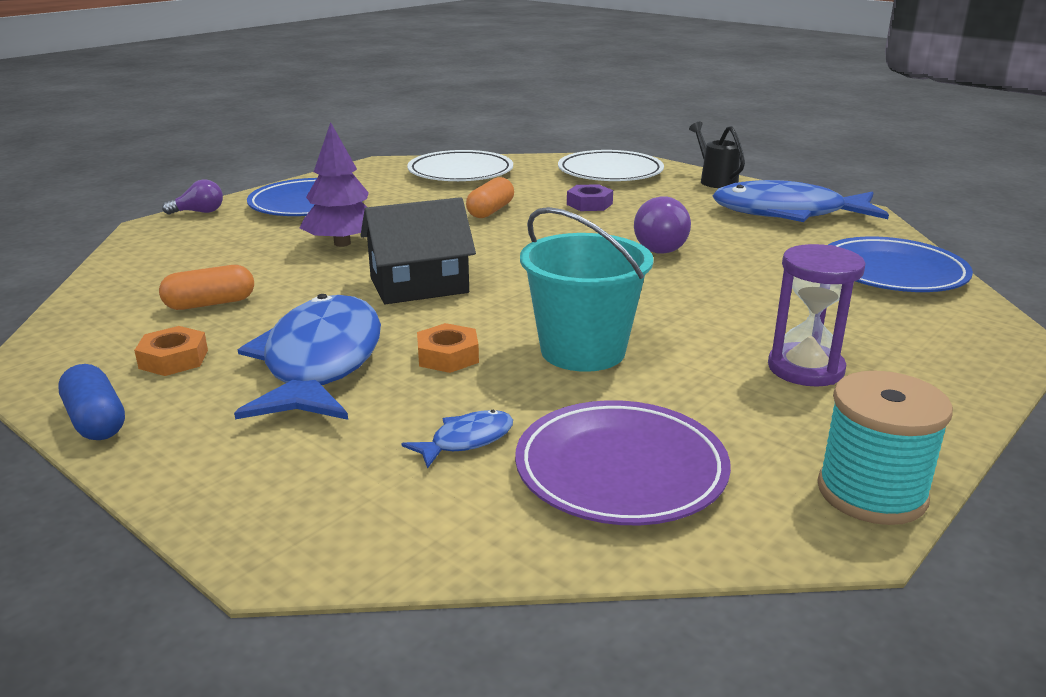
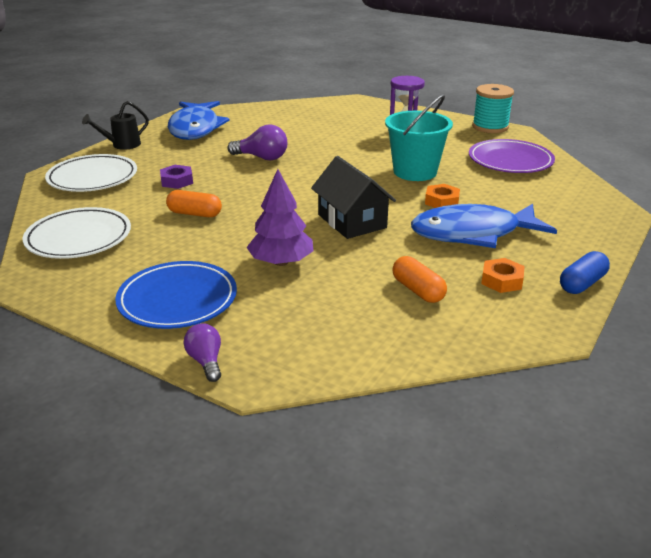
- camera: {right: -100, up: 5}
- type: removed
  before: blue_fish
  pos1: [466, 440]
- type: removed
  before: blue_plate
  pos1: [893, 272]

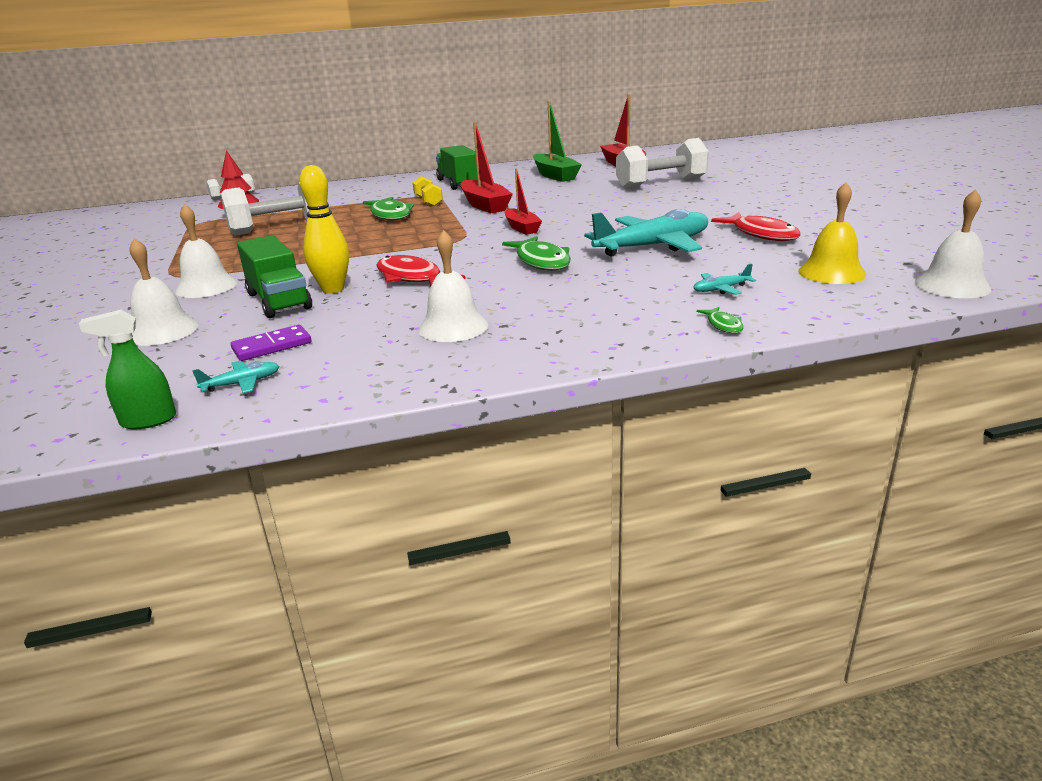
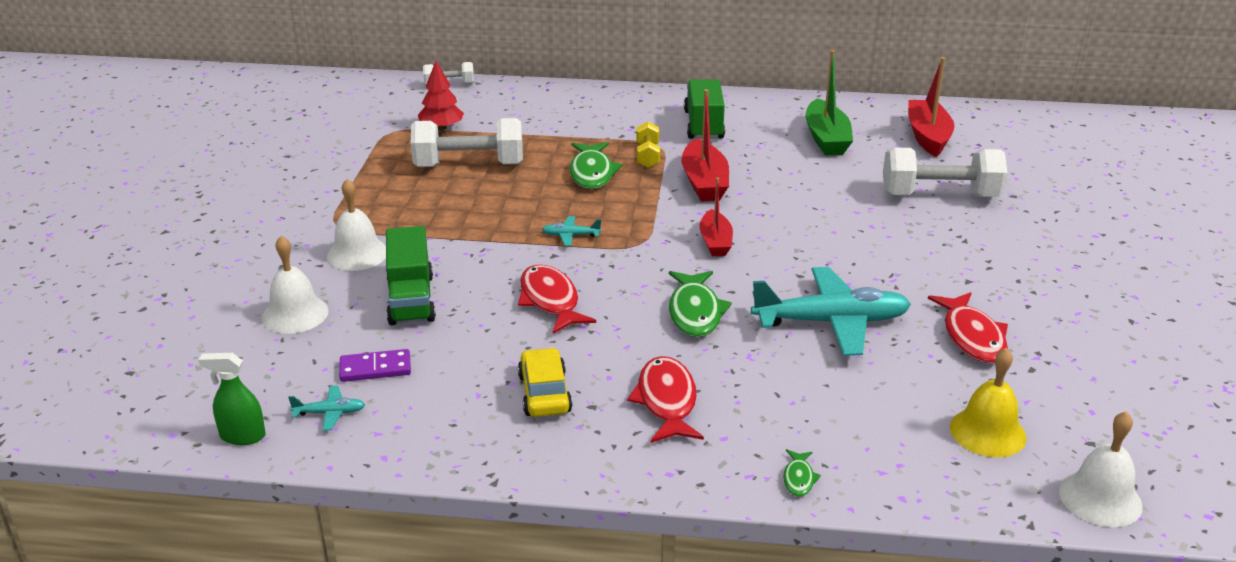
- camera: {right: 20, up: 5}
- type: removed
  before: yellow_bowling_pin
  pos1: [333, 289]
- type: replaced
  before: white_bell
  after: yellow_car
  pos1: [453, 327]
  pos2: [544, 393]
- type: moved
  before: turquoise_plane
  pos1: [721, 289]
  pos2: [570, 235]
- type: added
  after: red_fish
  pos2: [666, 401]

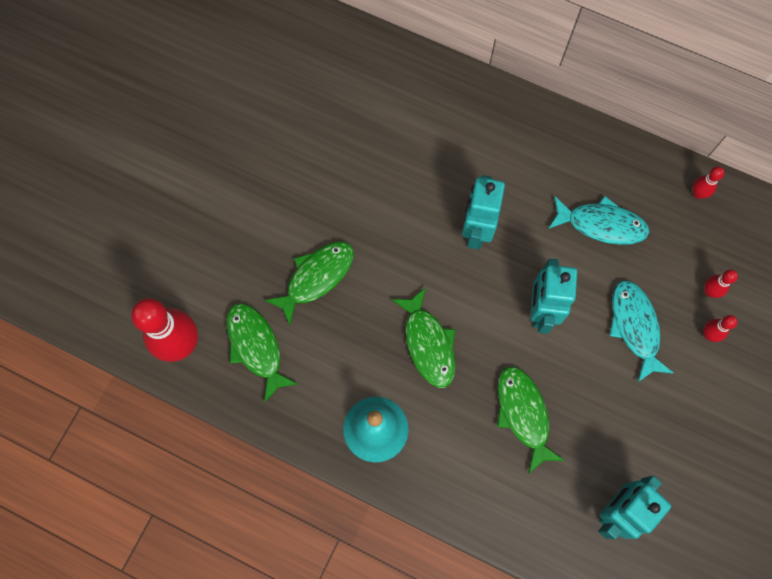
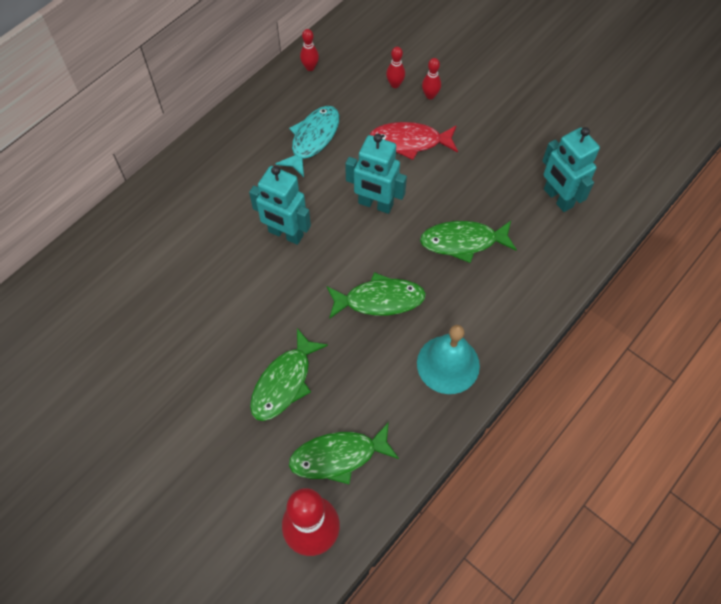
- camera: {right: -75, up: -10}
- type: turned
  before: green_fish
  pos1: [316, 278]
  pos2: [284, 382]
  turn: -120
- type: recoloured
  before: turquoise_fish
  after: red_fish
  pos1: [635, 327]
  pos2: [409, 142]

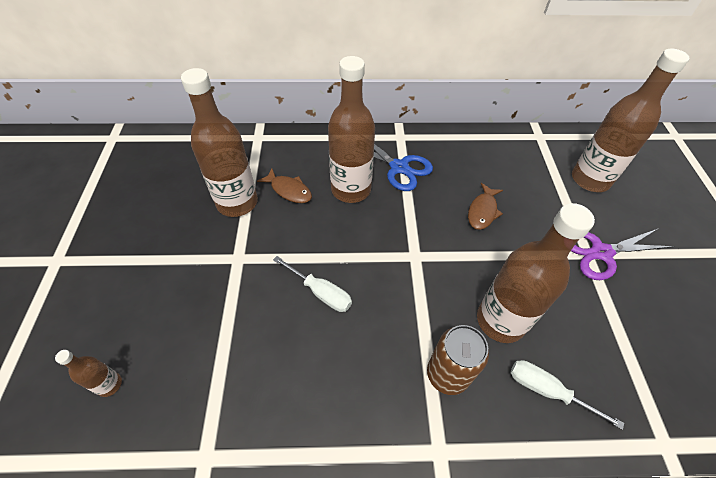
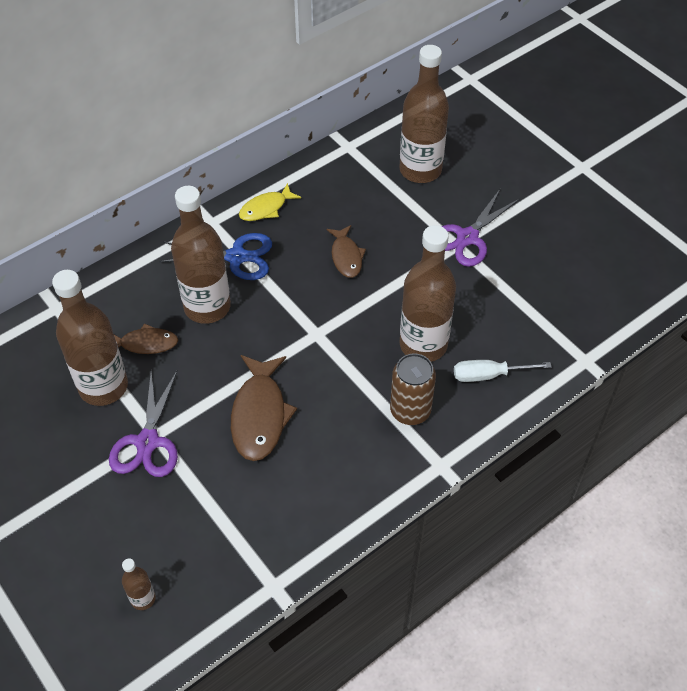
- camera: {right: -35, up: 0}
- type: replaced
  before: white_screwdriver
  after: brown_fish
  pos1: [321, 293]
  pos2: [260, 415]
- type: added
  after: purple_scissors
  pos2: [147, 442]
- type: added
  after: yellow_fish
  pos2: [266, 208]

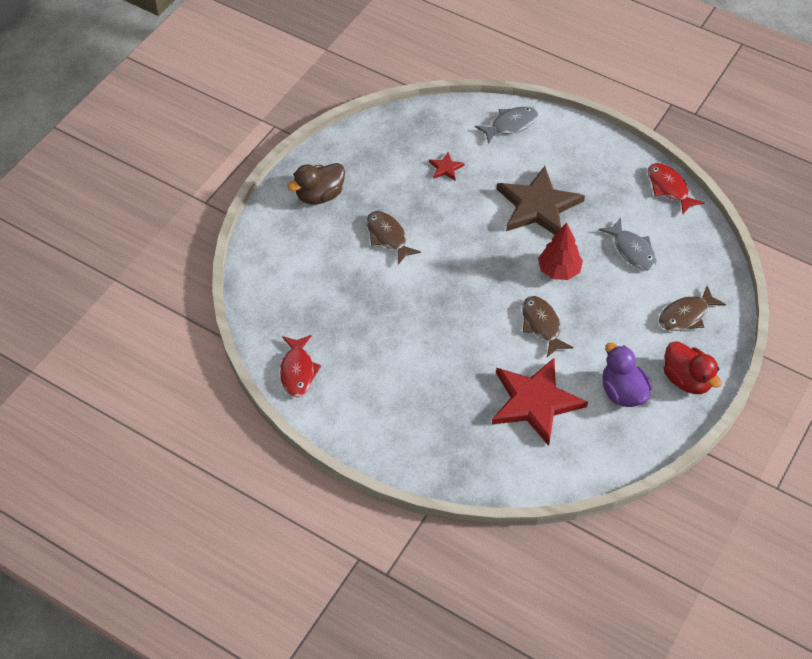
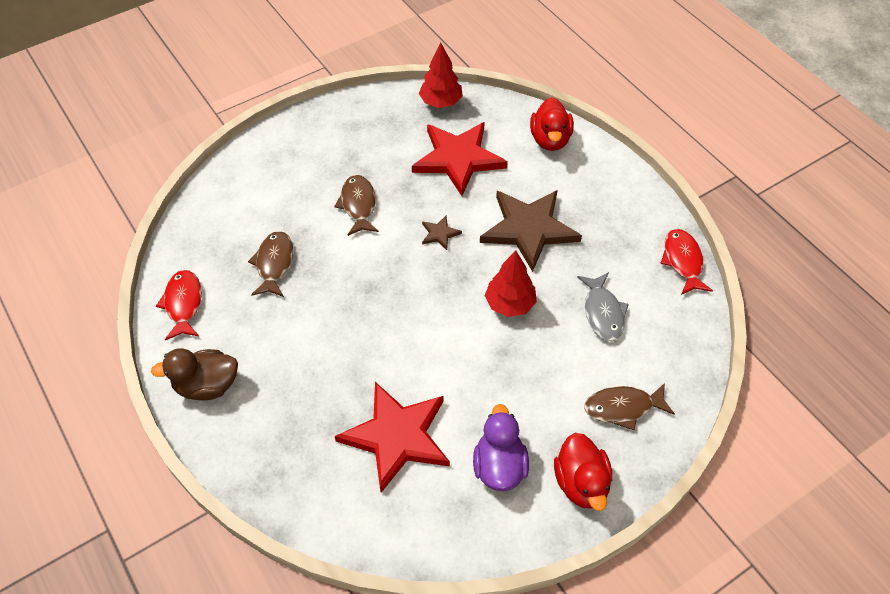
- camera: {right: 25, up: 0}
- type: turned
  before: red_fish
  pos1: [298, 371]
  pos2: [183, 304]
  turn: 150
- type: moved
  before: brown_duck
  pos1: [319, 195]
  pos2: [207, 386]
- type: resized
  before: red_star
  pos1: [446, 168]
  pos2: [458, 159]
  scale: 2.41
- type: replaced
  before: grey_fish
  after: red_duck
  pos1: [511, 125]
  pos2: [550, 140]
- type: moved
  before: brown_fish
  pos1: [542, 325]
  pos2: [274, 264]
- type: added
  after: red_tree
  pos2: [441, 102]
- type: added
  after: brown_star
  pos2: [440, 234]

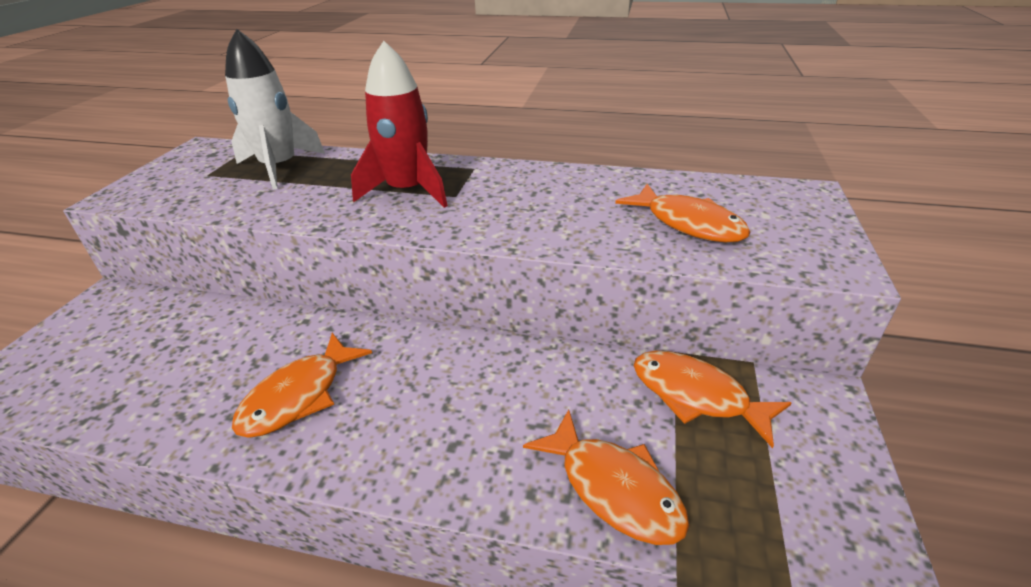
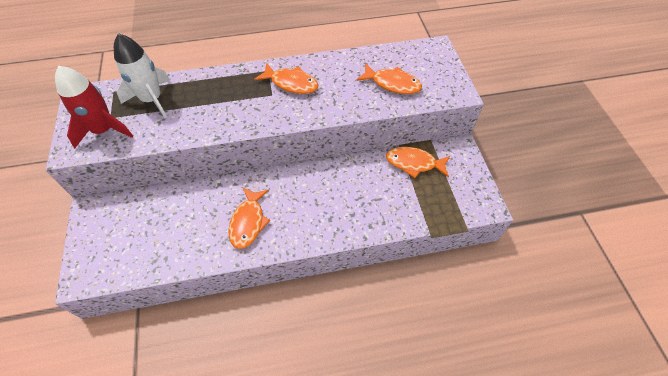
- camera: {right: -25, up: 20}
- type: moved
  before: red_rocket
  pos1: [407, 191]
  pos2: [104, 130]
- type: moved
  before: orange_fish
  pos1: [614, 488]
  pos2: [291, 83]

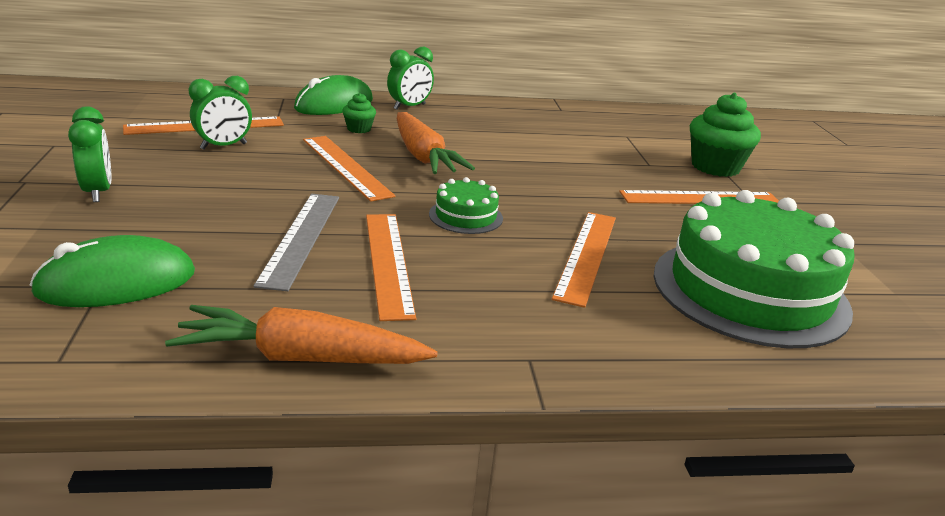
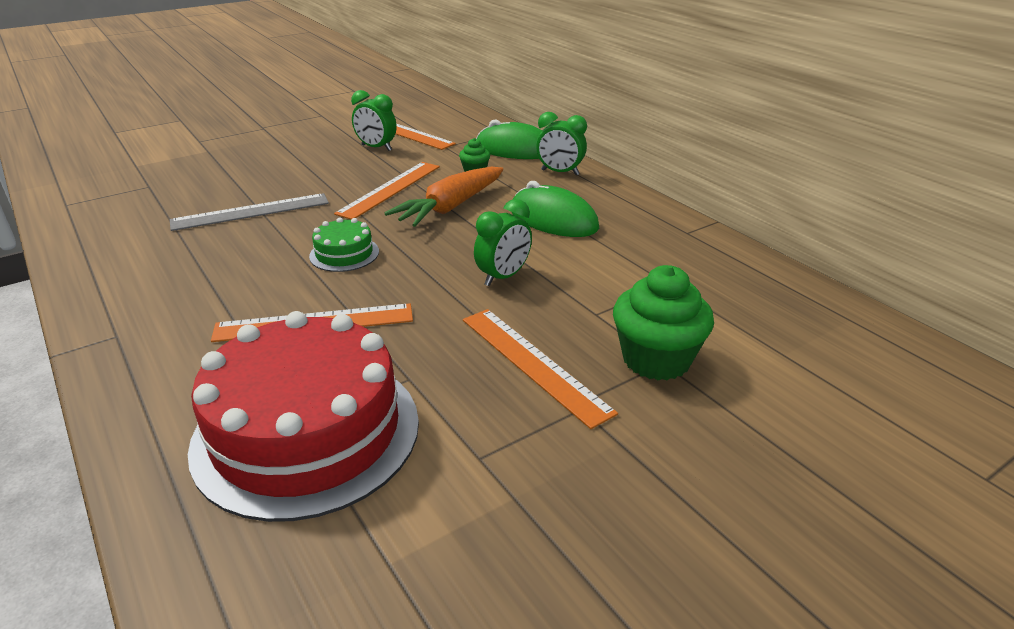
- camera: {right: 65, up: 5}
- type: moved
  before: green_mouse
  pos1: [116, 283]
  pos2: [553, 219]
- type: moved
  before: green_clock
  pos1: [98, 192]
  pos2: [503, 277]
- type: removed
  before: orange_carrot
  pos1: [300, 357]
- type: removed
  before: orange_ruler
  pos1: [388, 262]
- type: recoloured
  before: green_cake
  after: red_cake
  pos1: [749, 291]
  pos2: [307, 432]

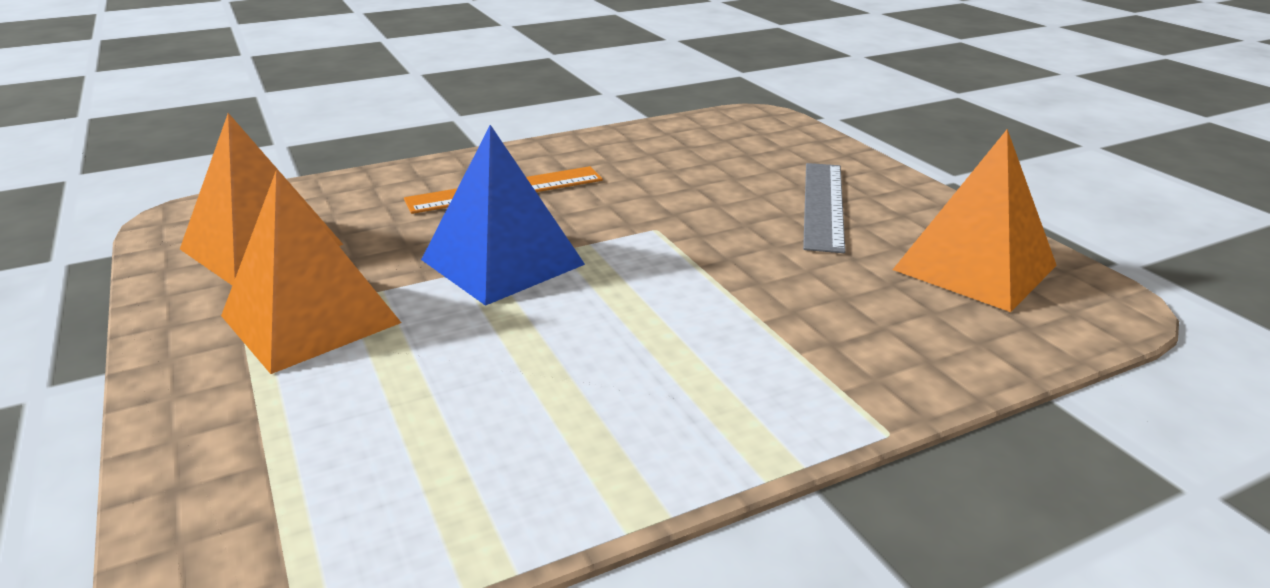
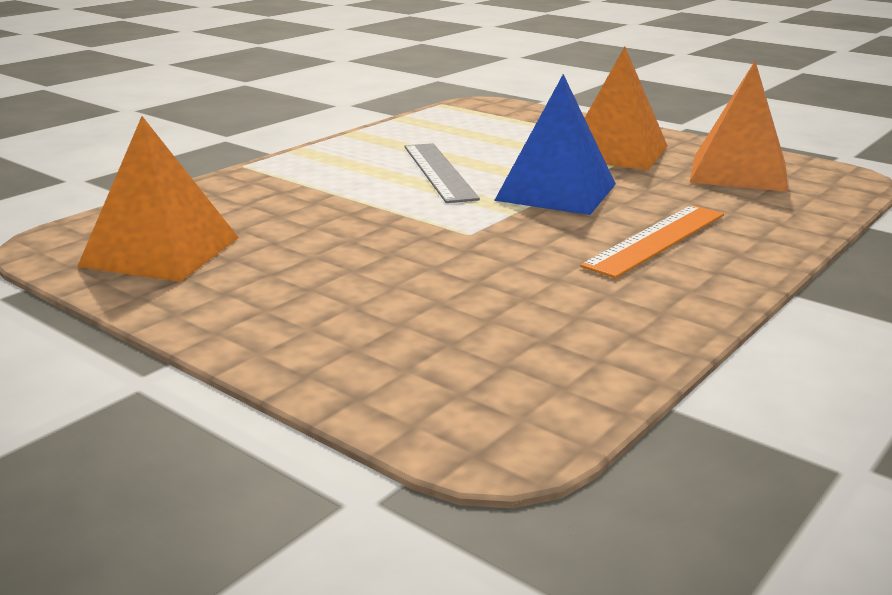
- camera: {right: 155, up: -5}
- type: moved
  before: grey_ruler
  pos1: [823, 205]
  pos2: [439, 172]

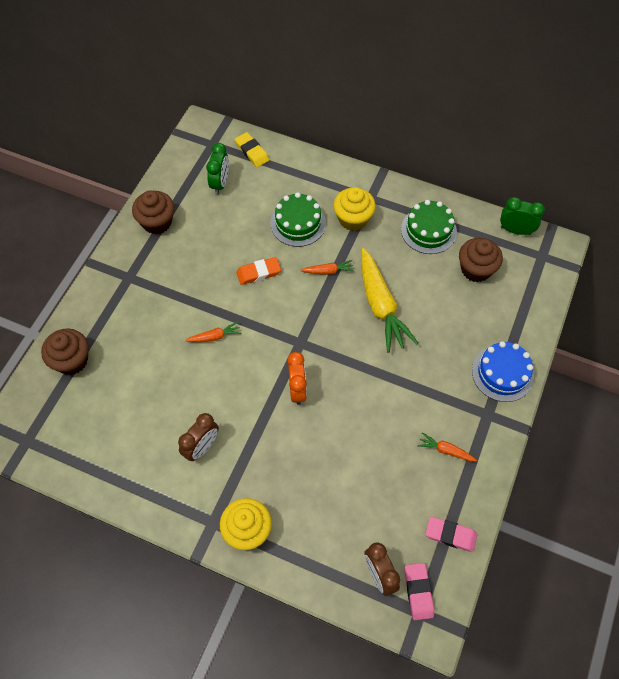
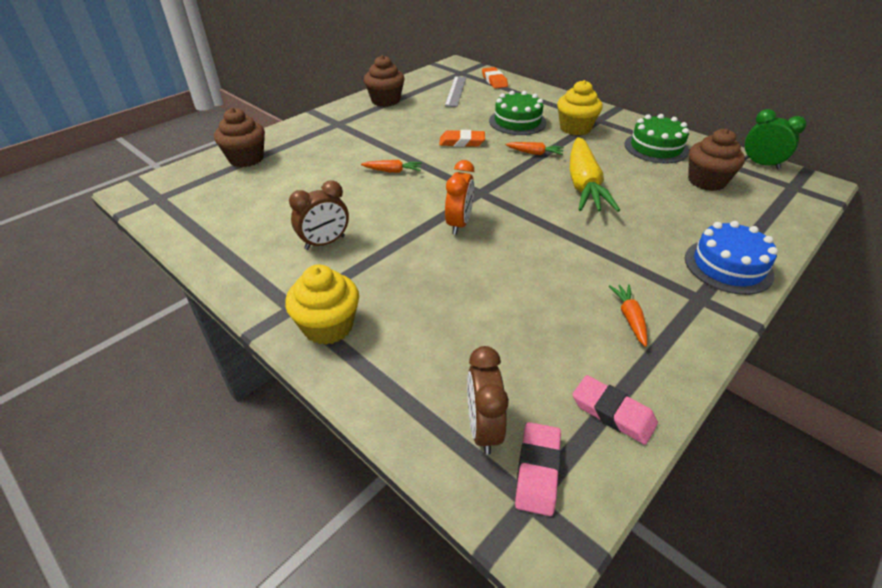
- camera: {right: 20, up: -20}
- type: replaced
  before: green_clock
  after: grey_ruler
  pos1: [220, 183]
  pos2: [456, 91]
- type: recoloured
  before: yellow_eraser
  after: orange_eraser
  pos1: [252, 152]
  pos2: [494, 81]
- type: turned
  before: orange_carrot
  pos1: [445, 450]
  pos2: [630, 318]
  turn: 45

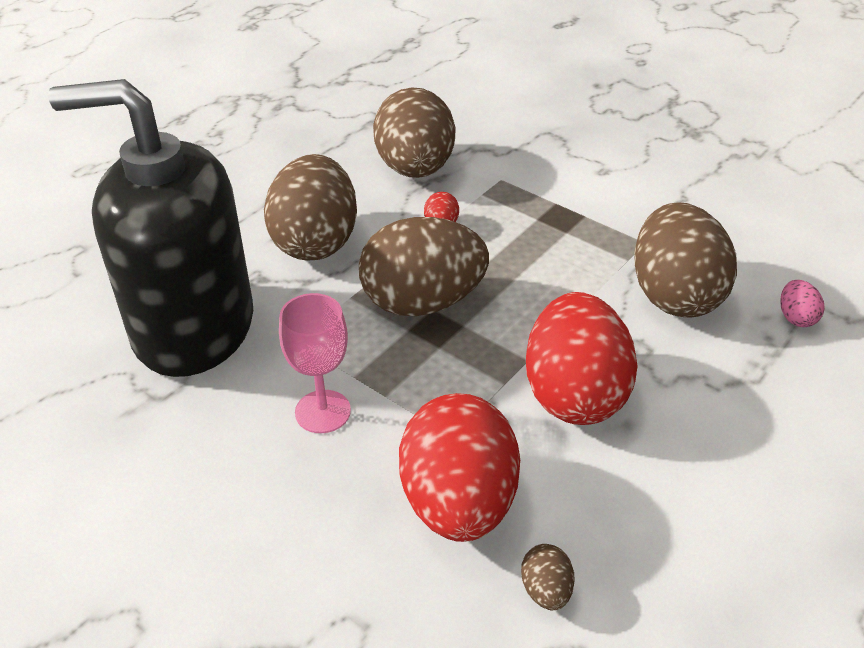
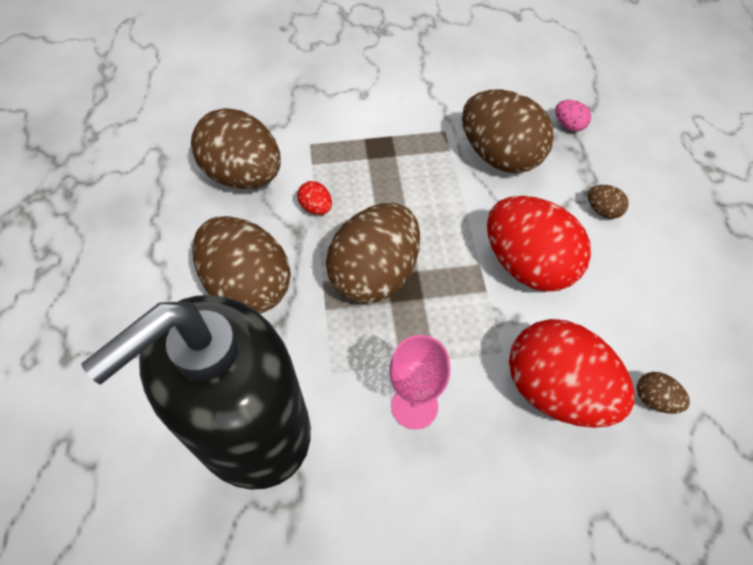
- camera: {right: -45, up: 15}
- type: added
  after: brown_egg
  pos2: [602, 211]

